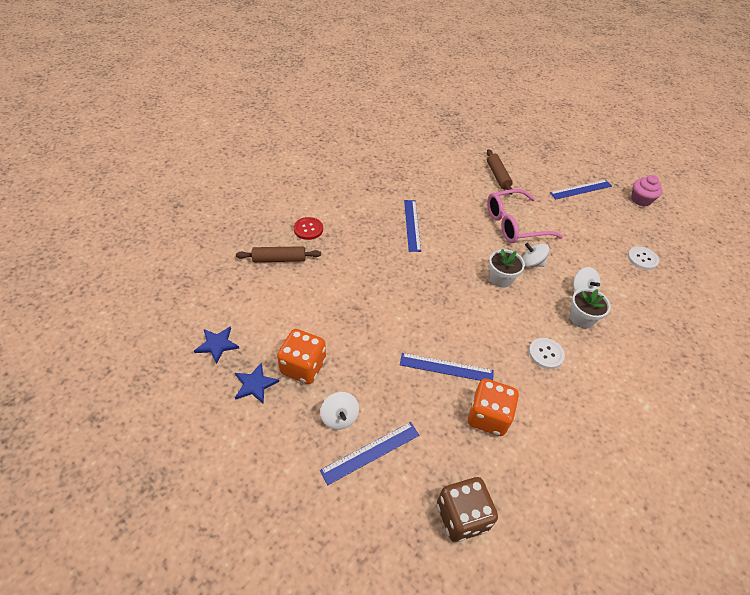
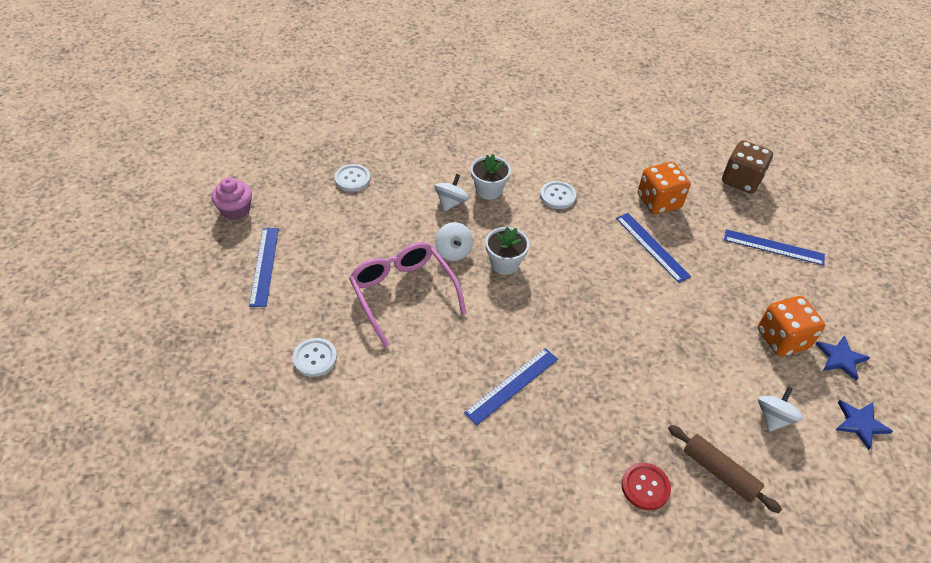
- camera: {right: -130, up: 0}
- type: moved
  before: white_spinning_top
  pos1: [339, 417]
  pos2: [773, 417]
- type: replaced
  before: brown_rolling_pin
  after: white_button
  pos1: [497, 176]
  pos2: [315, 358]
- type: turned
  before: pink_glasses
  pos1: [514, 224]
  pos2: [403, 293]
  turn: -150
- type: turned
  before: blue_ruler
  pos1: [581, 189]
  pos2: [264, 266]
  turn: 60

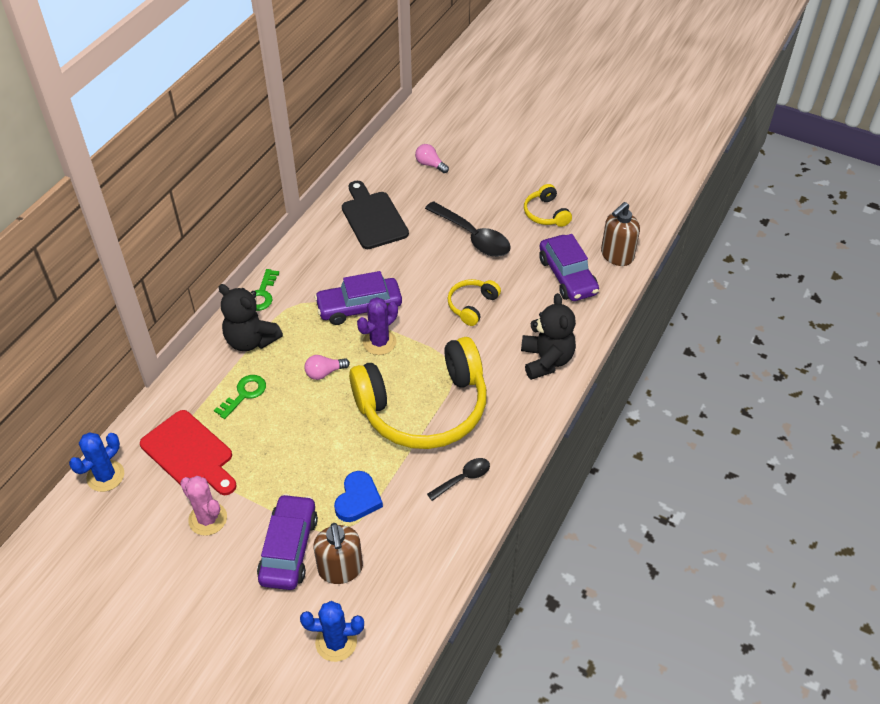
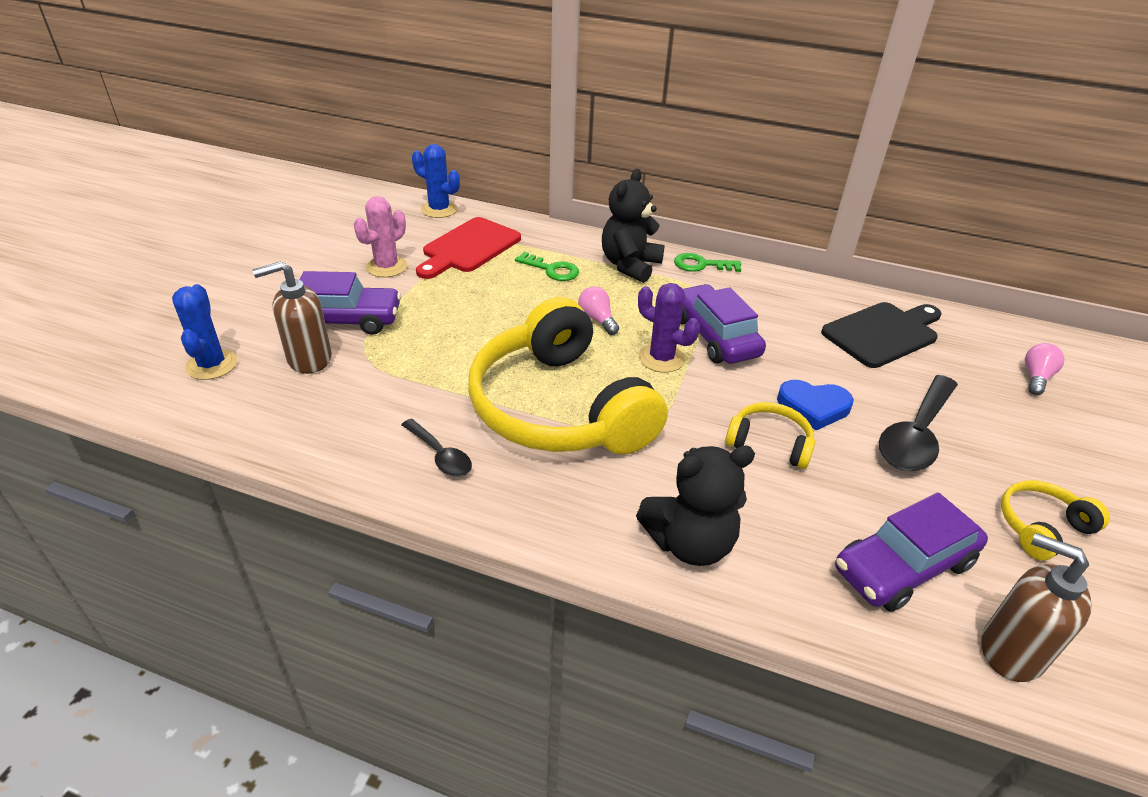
- camera: {right: 80, up: -10}
- type: moved
  before: blue_heart
  pos1: [358, 499]
  pos2: [813, 407]

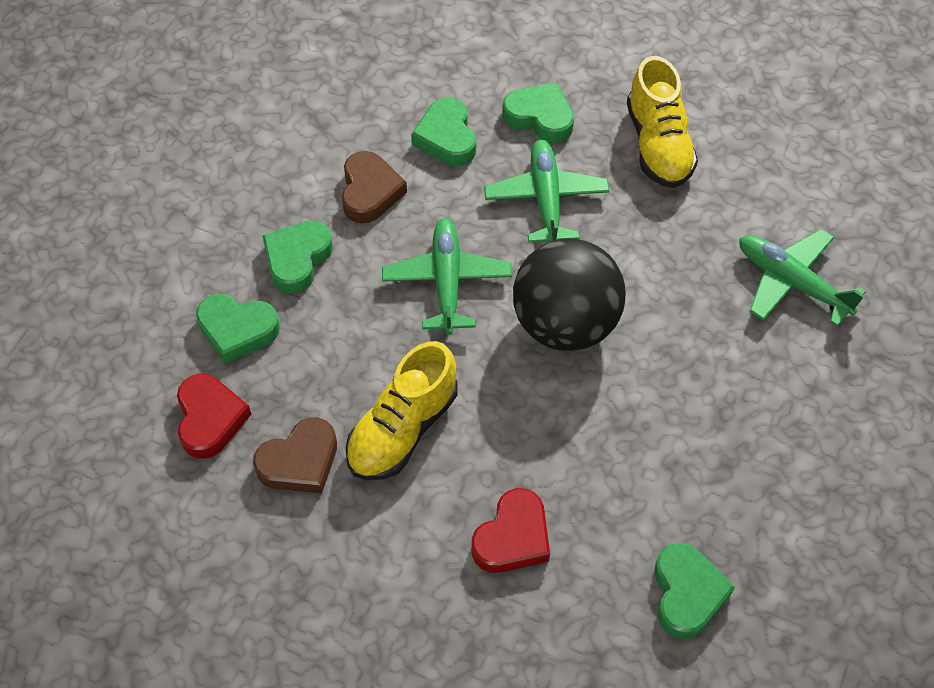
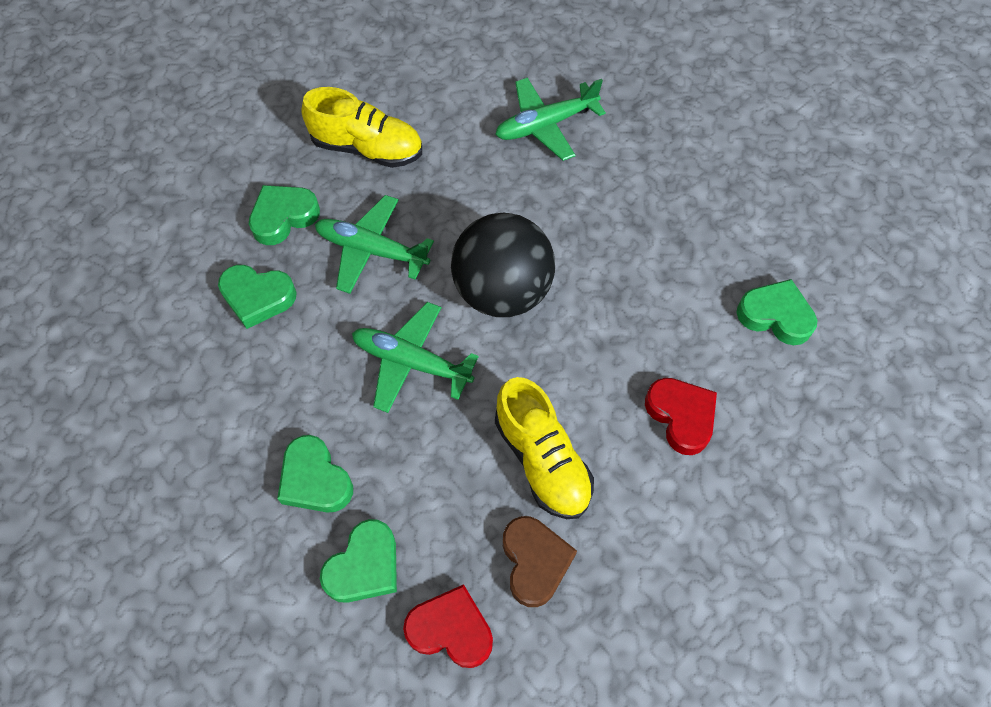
- camera: {right: -65, up: 5}
- type: removed
  before: brown_heart
  pos1: [370, 192]

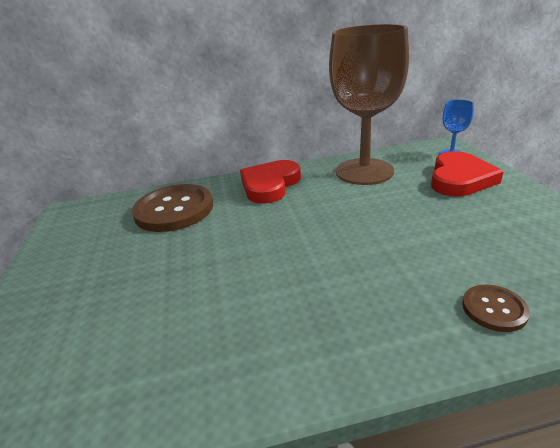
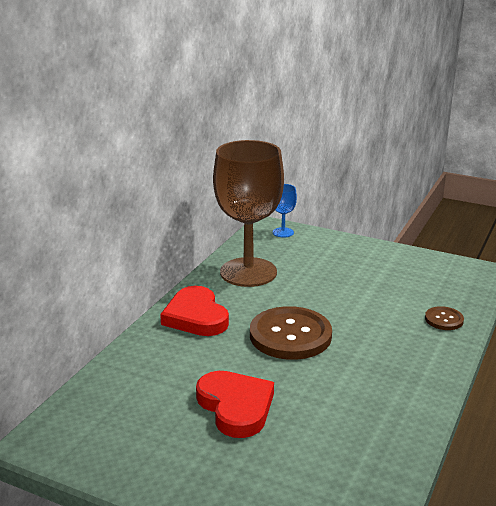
- camera: {right: -55, up: -5}
- type: moved
  before: brown_button
  pos1: [174, 210]
  pos2: [290, 335]
- type: moved
  before: red_heart
  pos1: [459, 179]
  pos2: [236, 407]

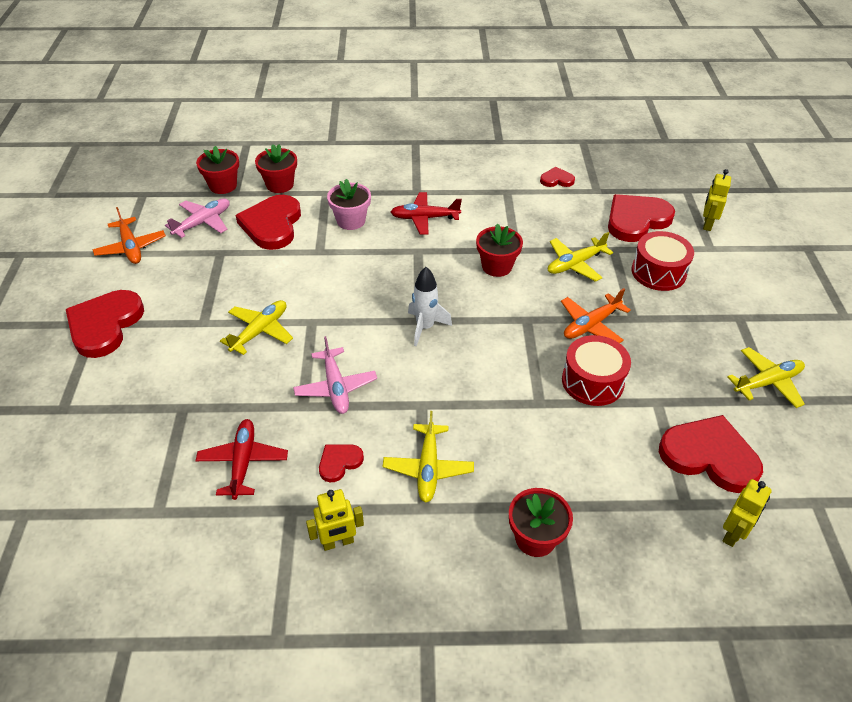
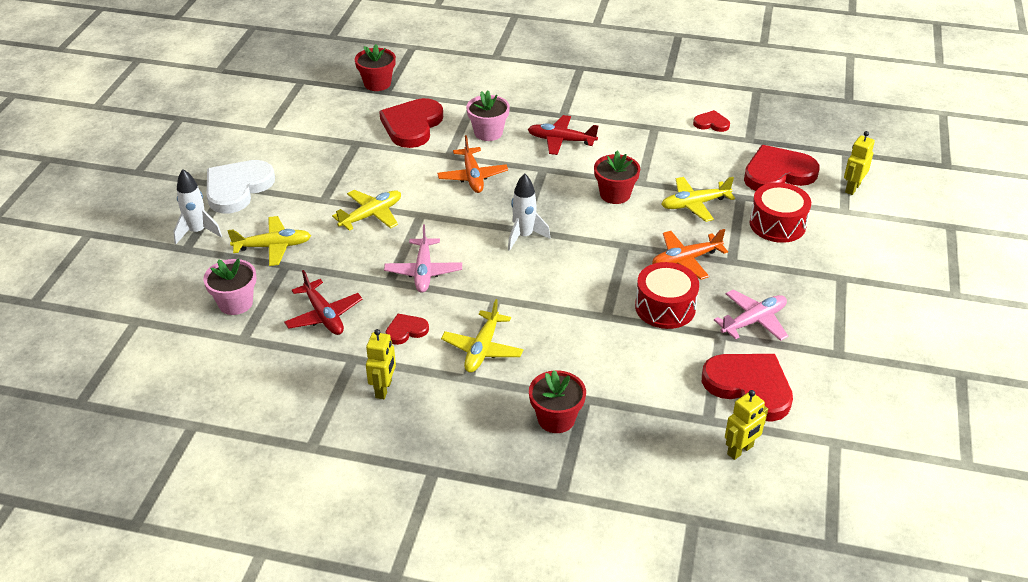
- camera: {right: 15, up: -5}
- type: recoloured
  before: red_heart
  after: white_heart
  pos1: [105, 325]
  pos2: [237, 188]
- type: moved
  before: orange_plane
  pos1: [131, 247]
  pos2: [472, 177]
- type: moved
  before: pink_plane
  pos1: [203, 223]
  pos2: [754, 321]
- type: turned
  before: red_plane
  pos1: [243, 462]
  pos2: [324, 315]
  turn: 135
- type: removed
  before: red_flower_pot
  pos1: [280, 185]
- type: turned
  before: yellow_robot
  pos1: [338, 542]
  pos2: [384, 389]
  turn: -75
- type: moved
  before: yellow_plane
  pos1: [767, 382]
  pos2: [273, 246]
- type: added
  after: white_rocket
  pos2: [197, 232]
- type: added
  after: pink_flower_pot
  pos2: [235, 303]

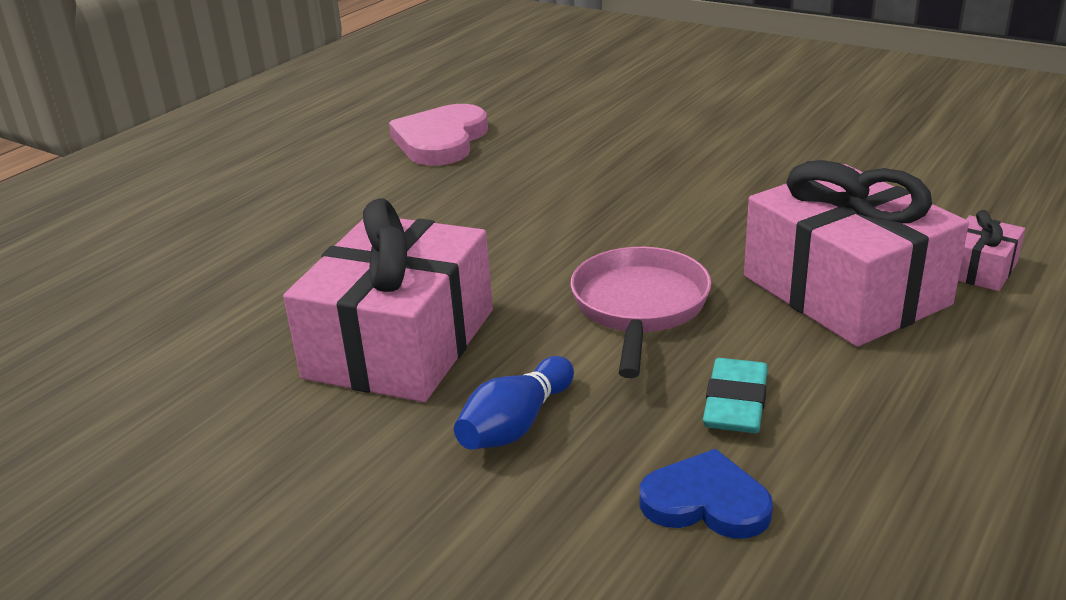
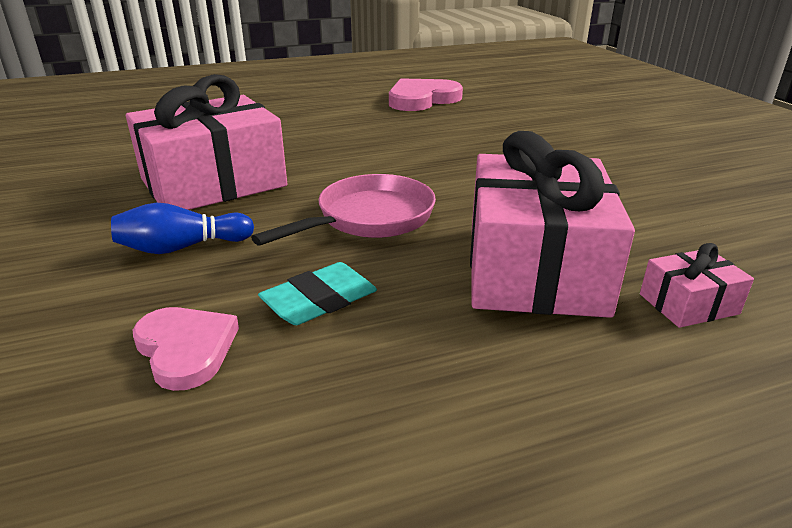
- camera: {right: 35, up: 0}
- type: recoloured
  before: blue_heart
  after: pink_heart
  pos1: [706, 502]
  pos2: [186, 349]

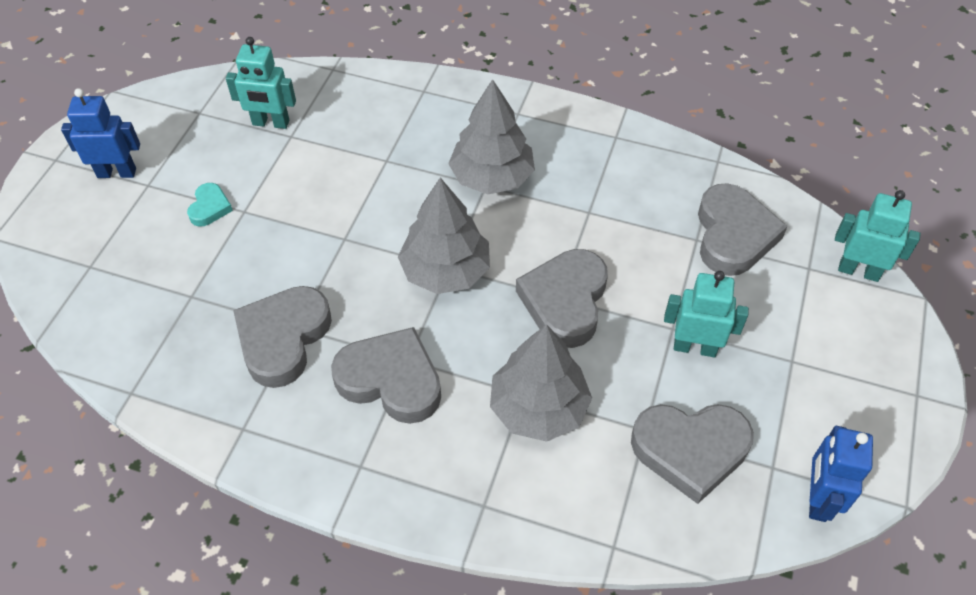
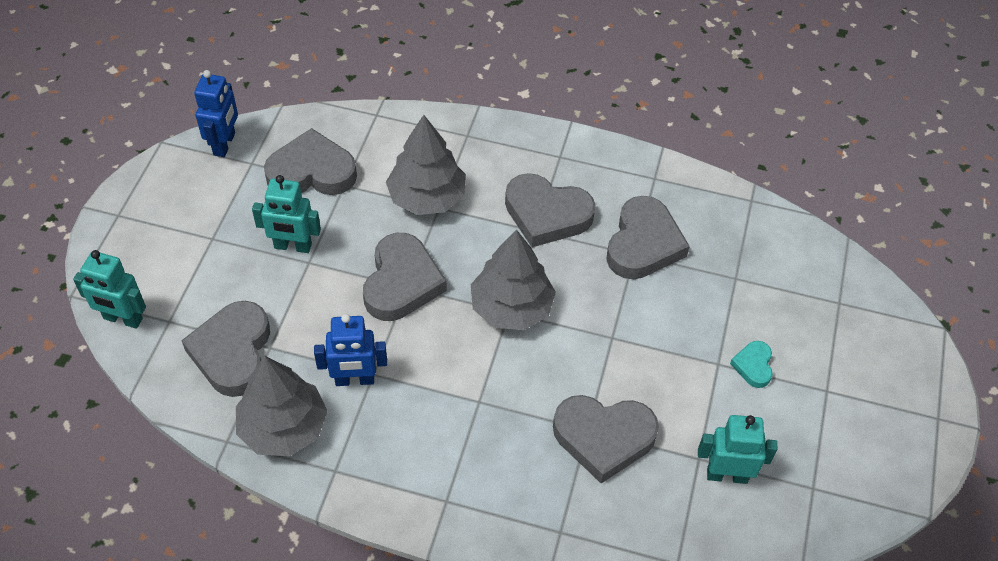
- camera: {right: 175, up: 0}
- type: moved
  before: blue_robot
  pos1: [117, 172]
  pos2: [354, 380]
- type: moved
  before: grey_tree
  pos1: [492, 177]
  pos2: [283, 427]
- type: added
  after: grey_heart
  pos2: [603, 438]

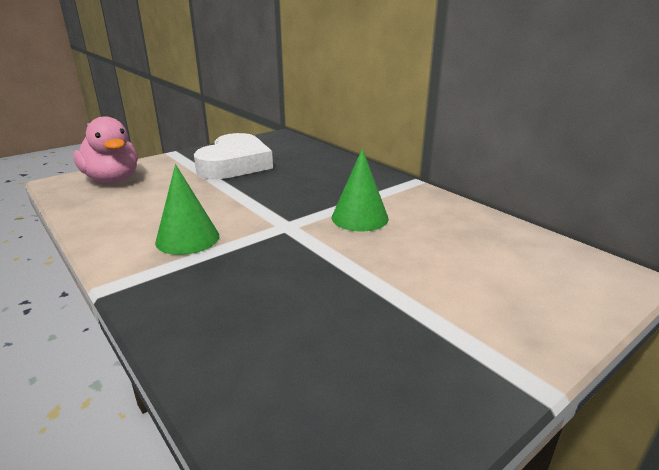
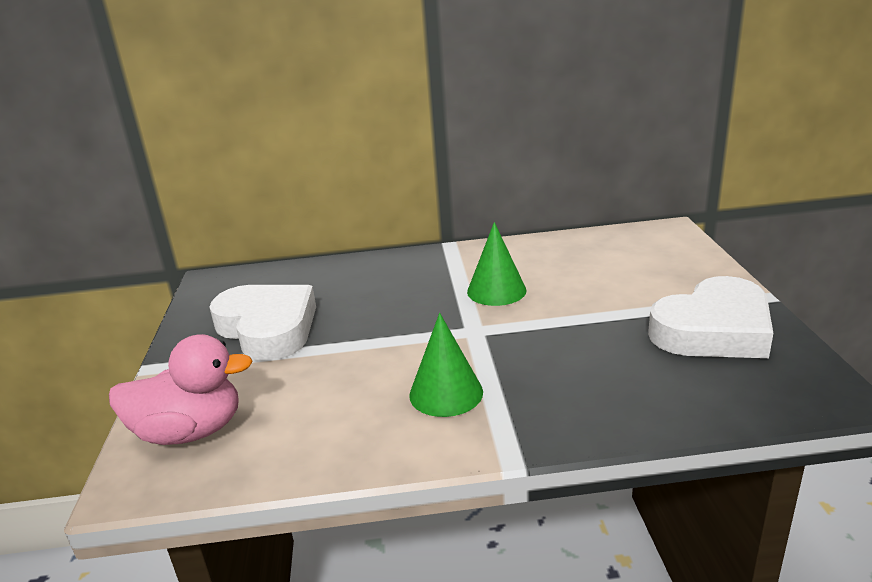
- camera: {right: -55, up: 0}
- type: added
  after: white_heart
  pos2: [713, 330]

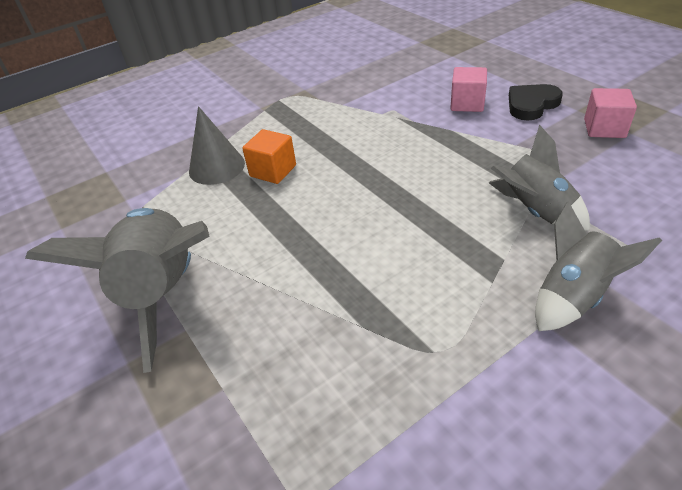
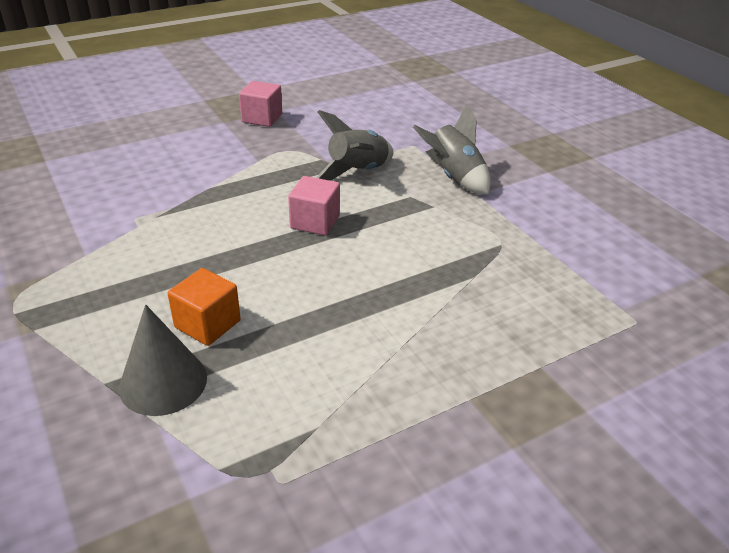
- camera: {right: -90, up: -5}
- type: removed
  before: grey_rocket
  pos1: [164, 293]
- type: moved
  before: pink_cube
  pos1: [467, 104]
  pos2: [315, 222]
- type: removed
  before: black_heart
  pos1: [531, 105]

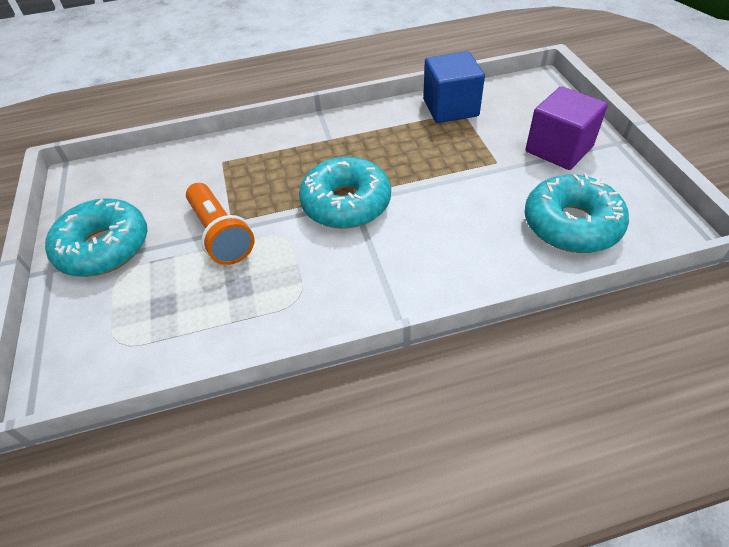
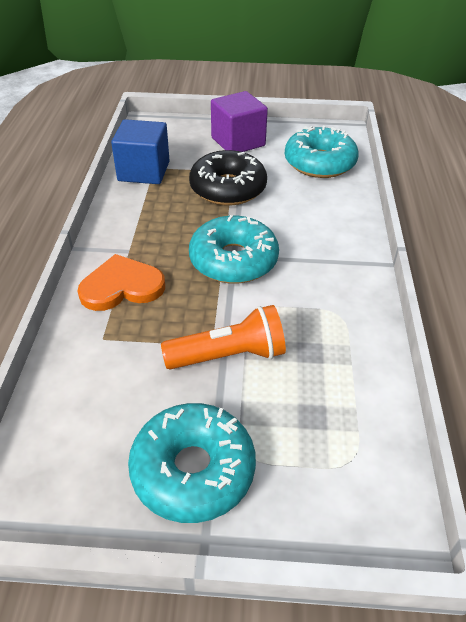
- camera: {right: -75, up: -5}
- type: added
  after: orange_heart
  pos2: [122, 286]
- type: added
  after: black_donut
  pos2: [228, 188]

